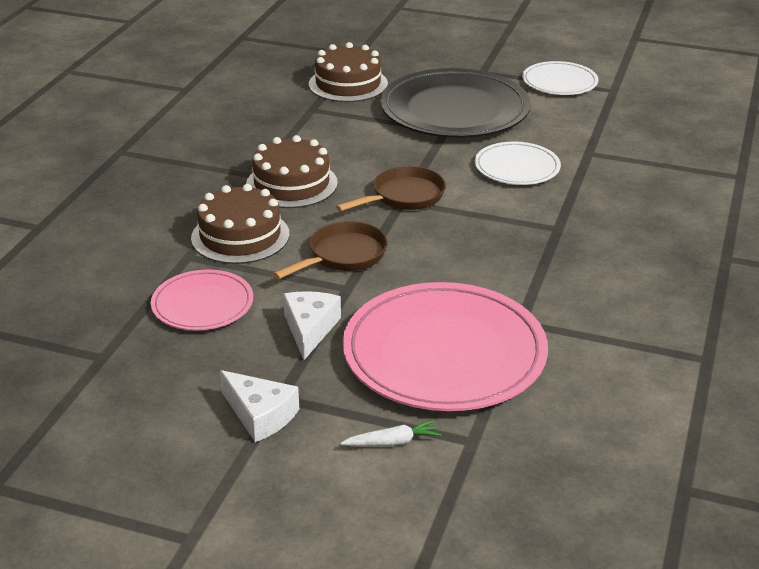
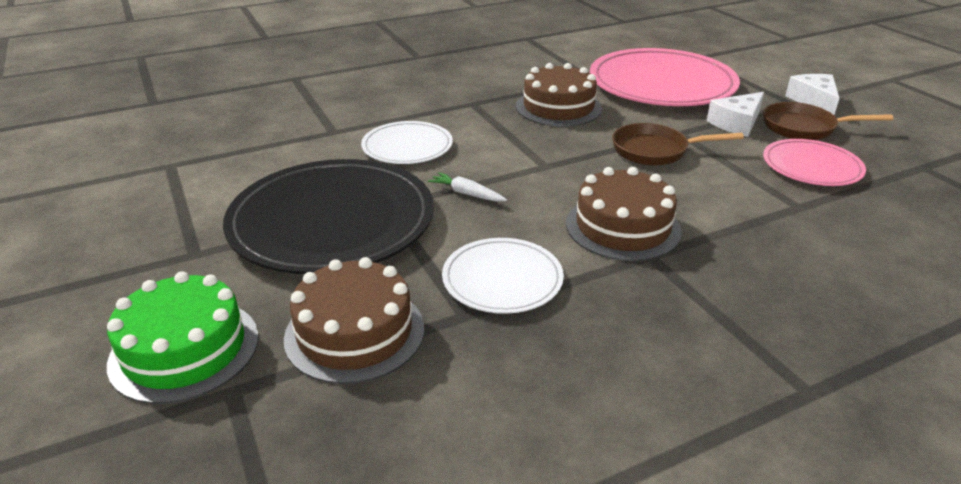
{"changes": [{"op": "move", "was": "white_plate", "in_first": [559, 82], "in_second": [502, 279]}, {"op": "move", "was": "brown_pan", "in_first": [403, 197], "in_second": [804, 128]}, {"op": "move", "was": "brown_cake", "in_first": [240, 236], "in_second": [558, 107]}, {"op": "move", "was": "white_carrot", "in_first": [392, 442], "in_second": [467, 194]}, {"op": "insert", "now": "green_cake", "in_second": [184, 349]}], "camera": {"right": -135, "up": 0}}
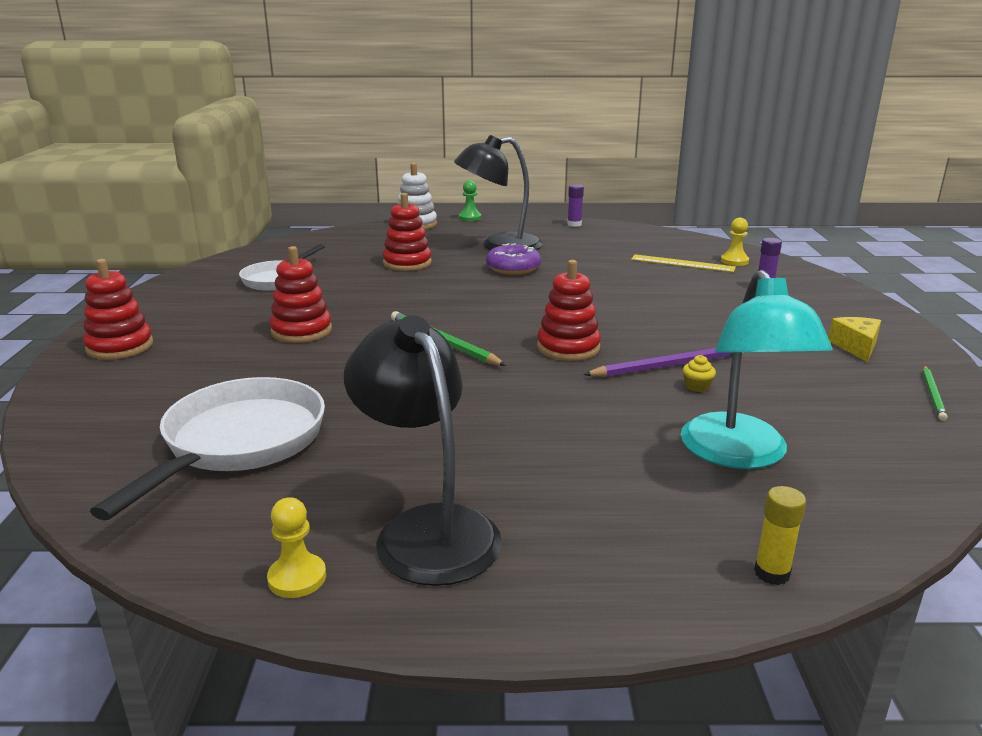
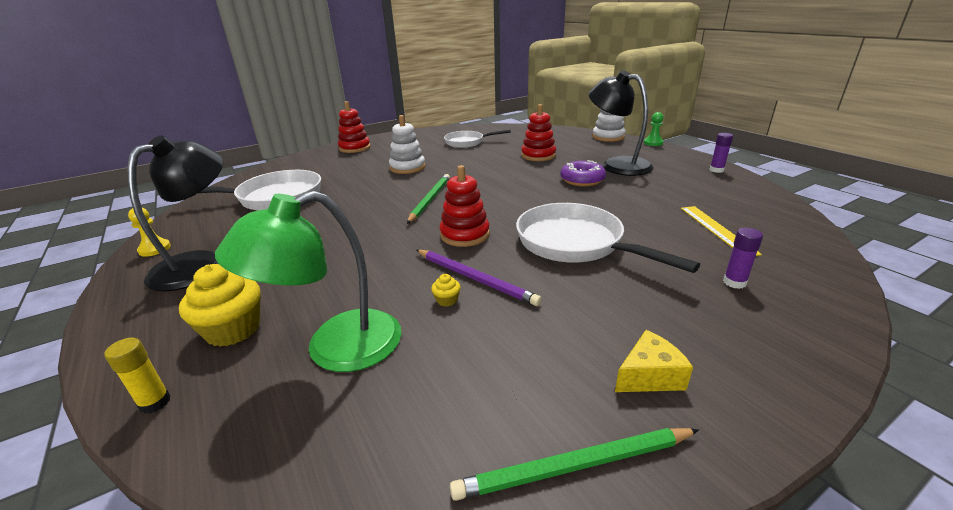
{"changes": [{"op": "delete", "was": "yellow_pawn", "in_first": [734, 261]}, {"op": "recolor", "was": "red_stacking_toy", "now": "white_stacking_toy", "in_first": [301, 331], "in_second": [407, 167]}, {"op": "recolor", "was": "turquoise_lamp", "now": "green_lamp", "in_first": [740, 455], "in_second": [335, 348]}, {"op": "resize", "was": "green_pencil", "in_first": [933, 395], "in_second": [574, 466], "ratio": 1.63}, {"op": "insert", "now": "white_pan", "in_second": [575, 243]}, {"op": "insert", "now": "yellow_cupcake", "in_second": [233, 329]}], "camera": {"right": 60, "up": 5}}
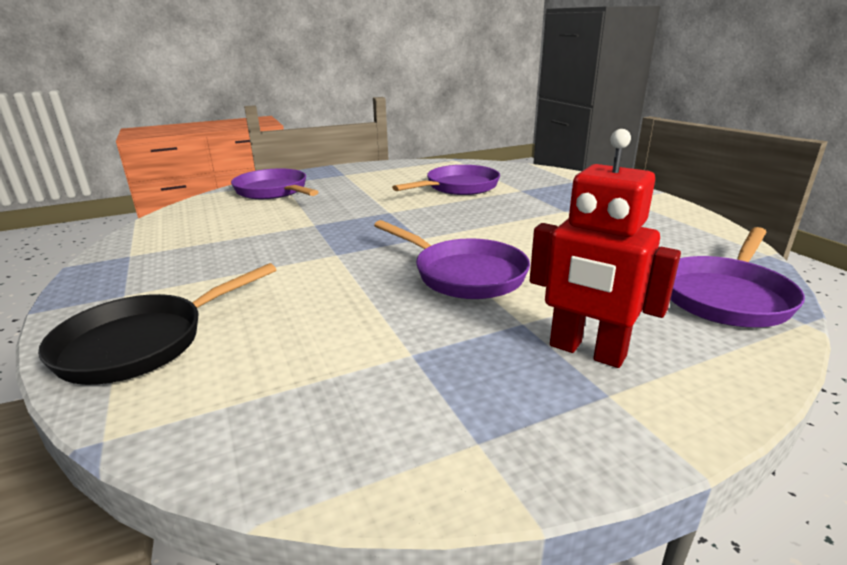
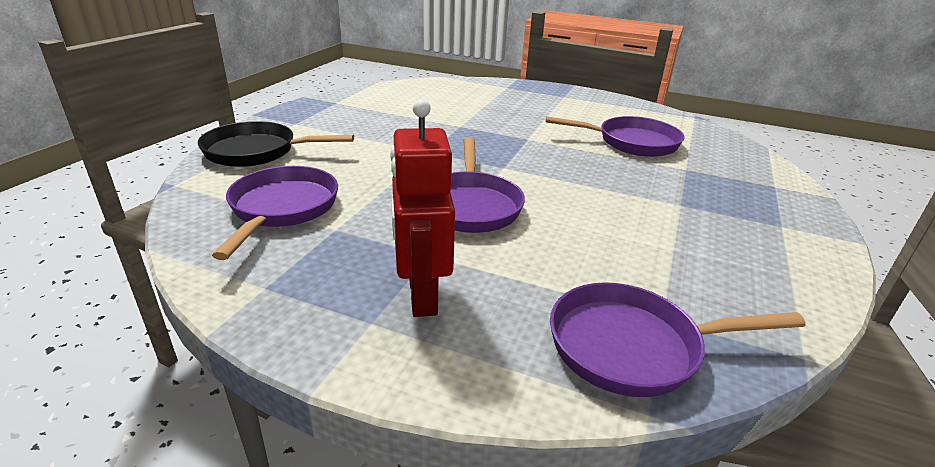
{"changes": [{"op": "move", "was": "purple_pan", "in_first": [273, 191], "in_second": [282, 209]}], "camera": {"right": 45, "up": 5}}
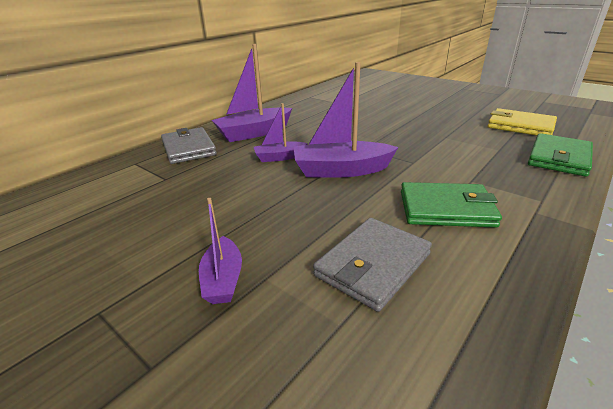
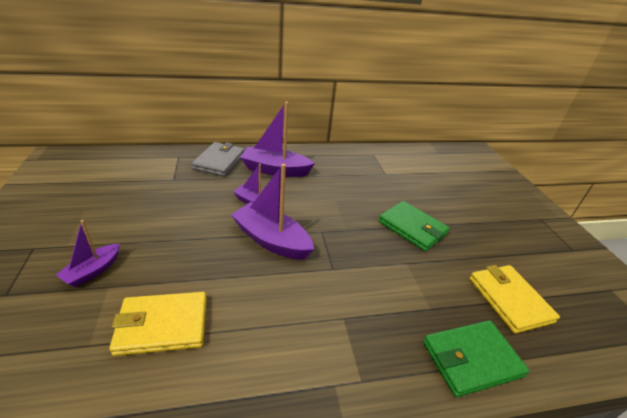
{"changes": [{"op": "move", "was": "green_wallet", "in_first": [446, 209], "in_second": [412, 228]}, {"op": "recolor", "was": "grey_wallet", "now": "yellow_wallet", "in_first": [373, 265], "in_second": [162, 325]}], "camera": {"right": 35, "up": 5}}
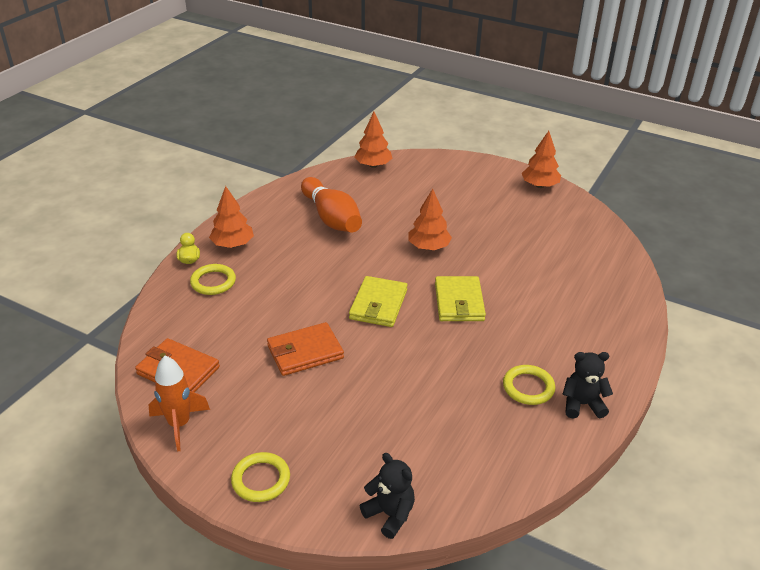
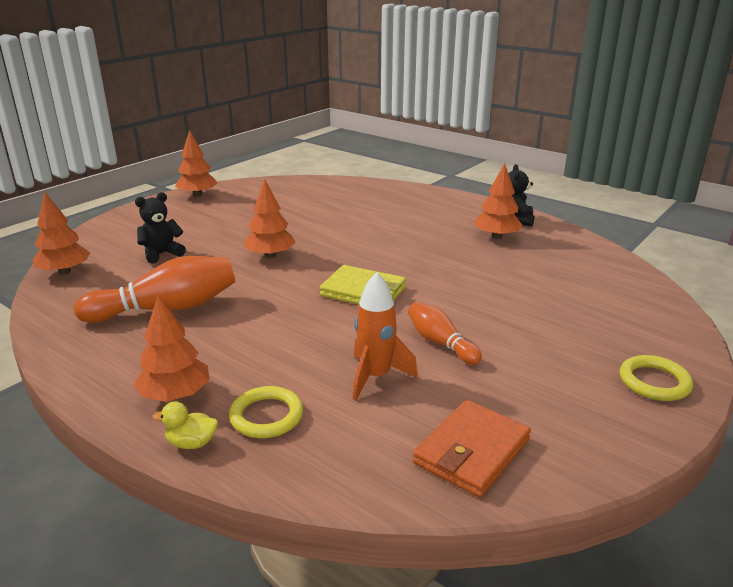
{"changes": [{"op": "delete", "was": "yellow_wallet", "in_first": [459, 302]}, {"op": "replace", "was": "orange_wallet", "now": "orange_bowling_pin", "in_first": [305, 352], "in_second": [440, 343]}, {"op": "move", "was": "orange_rocket", "in_first": [179, 424], "in_second": [375, 377]}, {"op": "replace", "was": "yellow_ring", "now": "orange_tree", "in_first": [528, 387], "in_second": [497, 236]}, {"op": "move", "was": "black_teddy_bear", "in_first": [390, 514], "in_second": [161, 254]}], "camera": {"right": -80, "up": -10}}
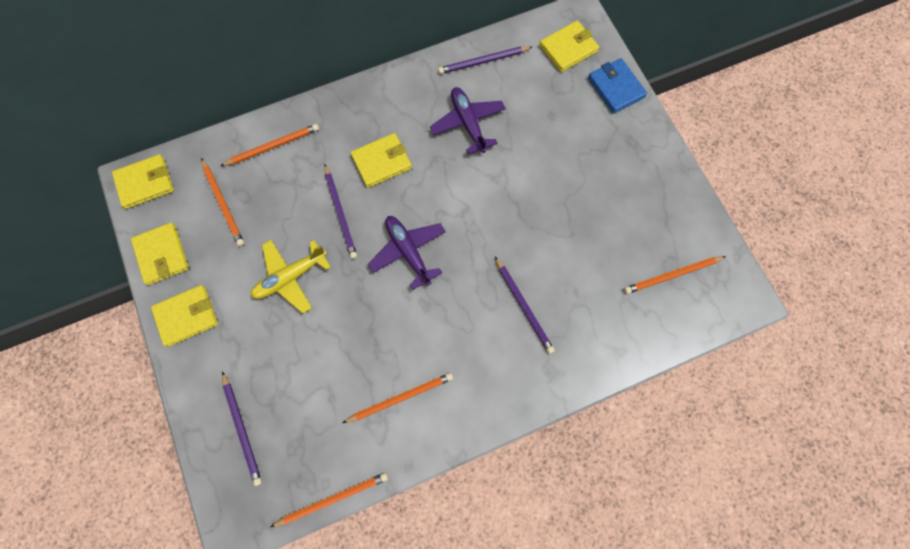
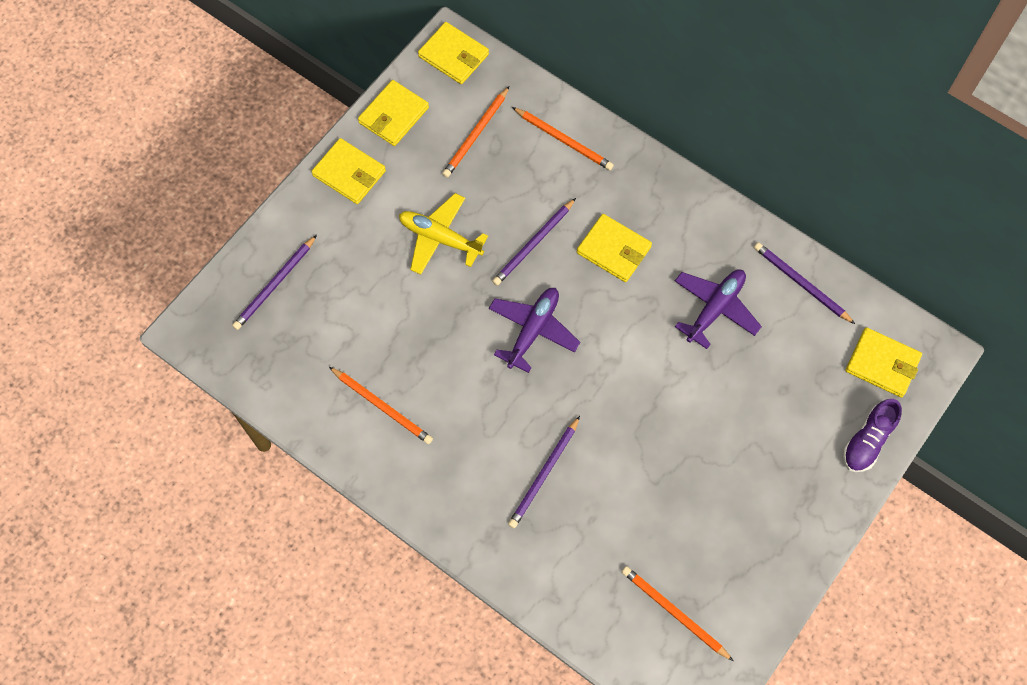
{"changes": [{"op": "replace", "was": "blue_wallet", "now": "purple_shoe", "in_first": [616, 88], "in_second": [867, 441]}, {"op": "delete", "was": "orange_pencil", "in_first": [332, 499]}], "camera": {"right": 60, "up": -5}}
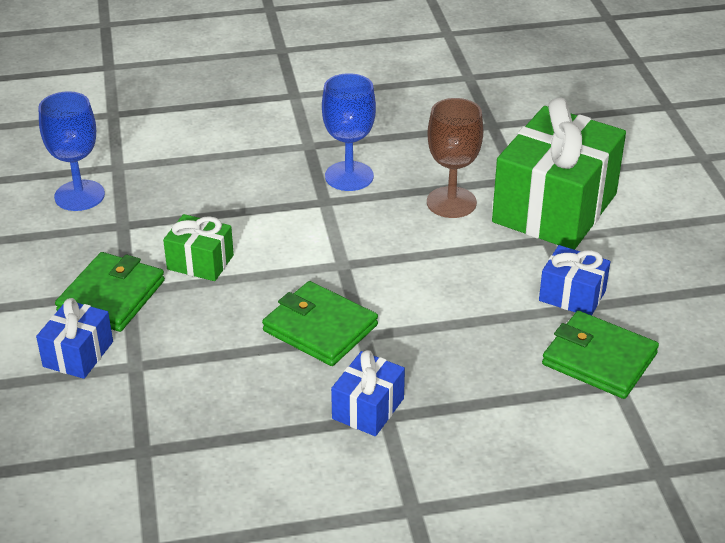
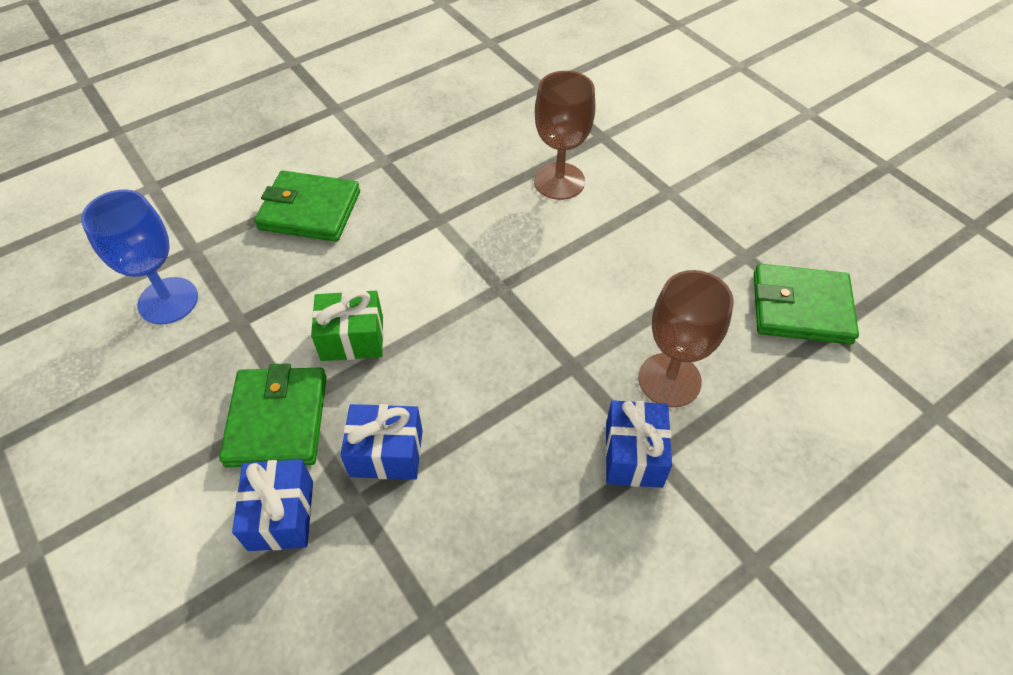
{"changes": [{"op": "delete", "was": "blue_goblet", "in_first": [349, 176]}, {"op": "delete", "was": "green_gift", "in_first": [555, 208]}, {"op": "move", "was": "blue_gift", "in_first": [572, 296], "in_second": [386, 453]}, {"op": "move", "was": "green_wallet", "in_first": [320, 328], "in_second": [310, 210]}, {"op": "insert", "now": "brown_goblet", "in_second": [669, 380]}], "camera": {"right": -25, "up": 15}}
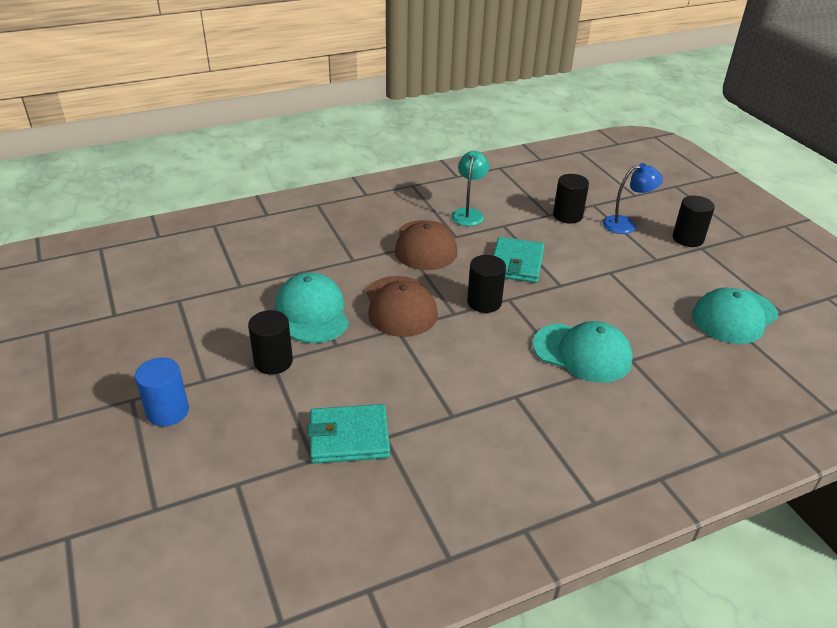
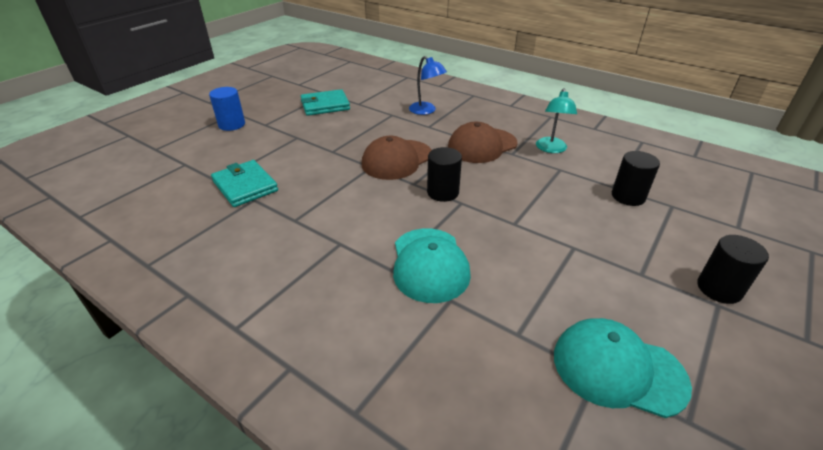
{"changes": [{"op": "rotate", "was": "turquoise_lamp", "in_first": [468, 213], "in_second": [551, 149], "clockwise": 120}, {"op": "move", "was": "blue_lamp", "in_first": [626, 224], "in_second": [426, 111]}, {"op": "move", "was": "turquoise_wallet", "in_first": [516, 263], "in_second": [325, 105]}, {"op": "delete", "was": "turquoise_cap", "in_first": [312, 312]}, {"op": "delete", "was": "black_cylinder", "in_first": [273, 361]}], "camera": {"right": 60, "up": 0}}
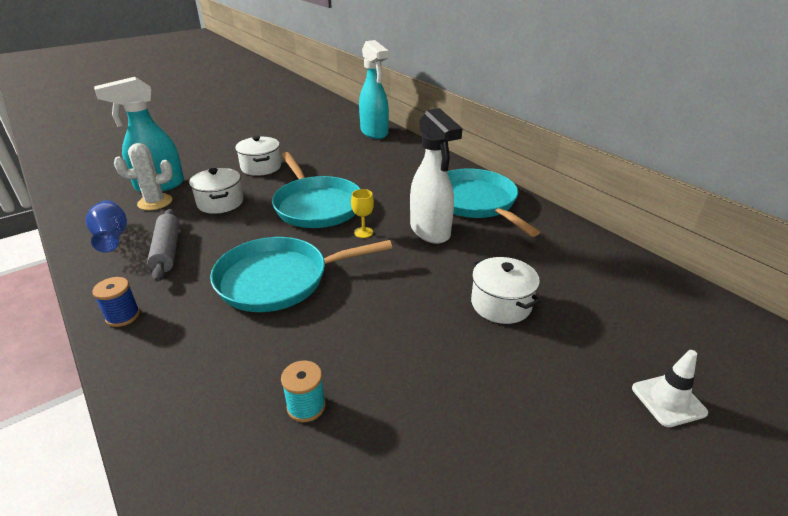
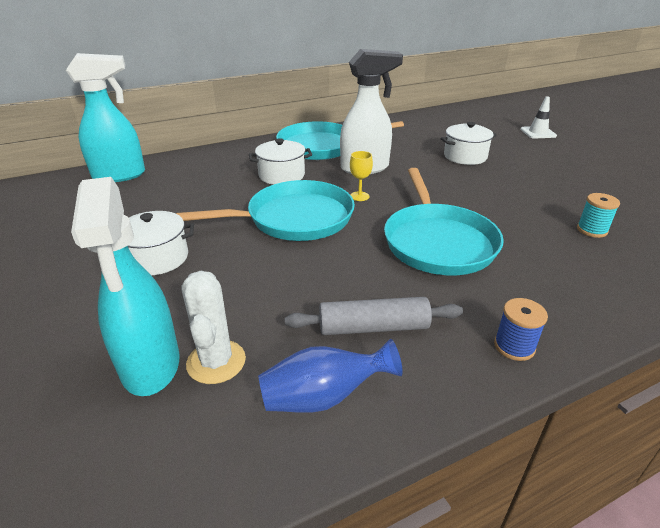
{"changes": [{"op": "move", "was": "white_pot", "in_first": [220, 203], "in_second": [281, 175]}], "camera": {"right": -80, "up": 0}}
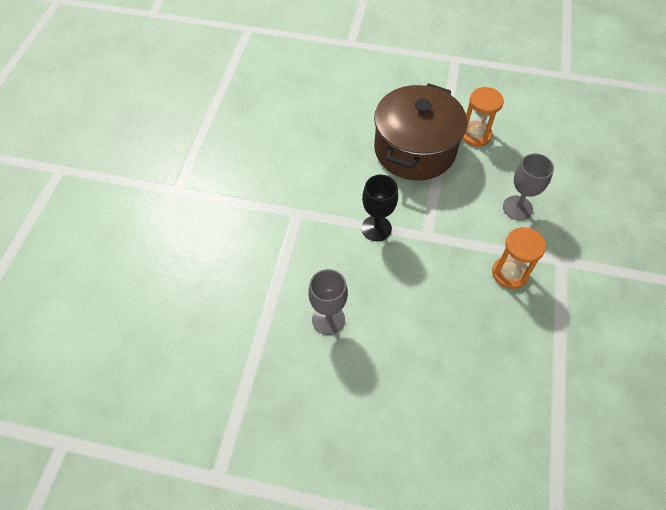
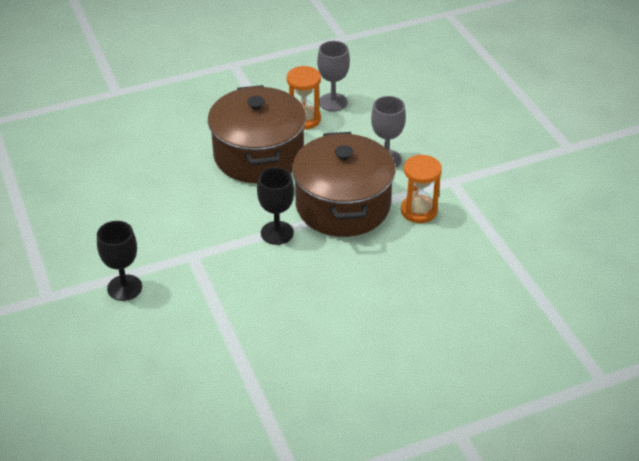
{"changes": [{"op": "move", "was": "grey_goblet", "in_first": [328, 319], "in_second": [333, 102]}, {"op": "insert", "now": "brown_pot", "in_second": [343, 205]}, {"op": "insert", "now": "black_goblet", "in_second": [124, 287]}], "camera": {"right": -35, "up": -15}}
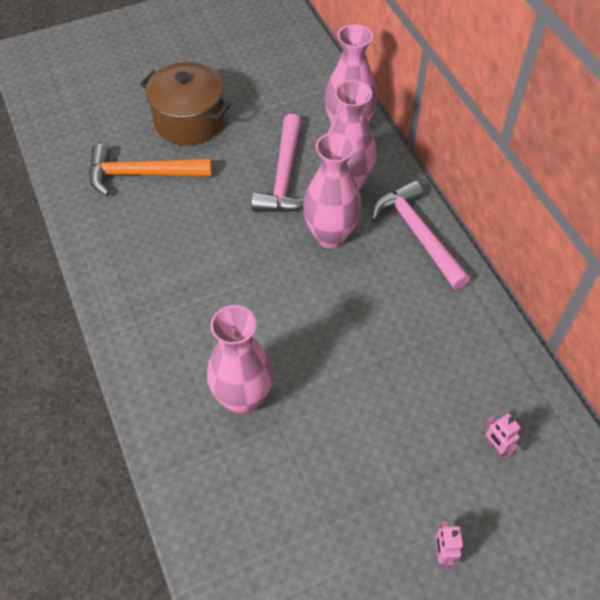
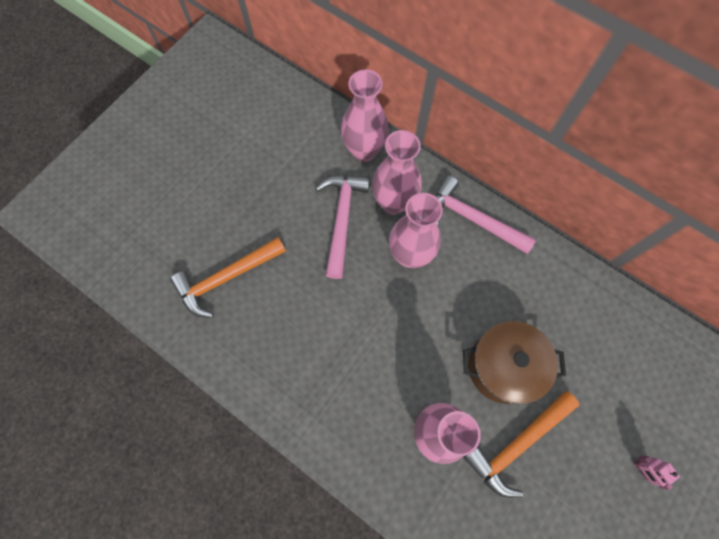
{"changes": [{"op": "move", "was": "brown_pot", "in_first": [189, 121], "in_second": [503, 367]}, {"op": "rotate", "was": "pink_hammer", "in_first": [284, 176], "in_second": [342, 220], "clockwise": -150}, {"op": "delete", "was": "pink_robot", "in_first": [496, 447]}, {"op": "insert", "now": "orange_hammer", "in_second": [518, 444]}], "camera": {"right": -30, "up": 15}}
